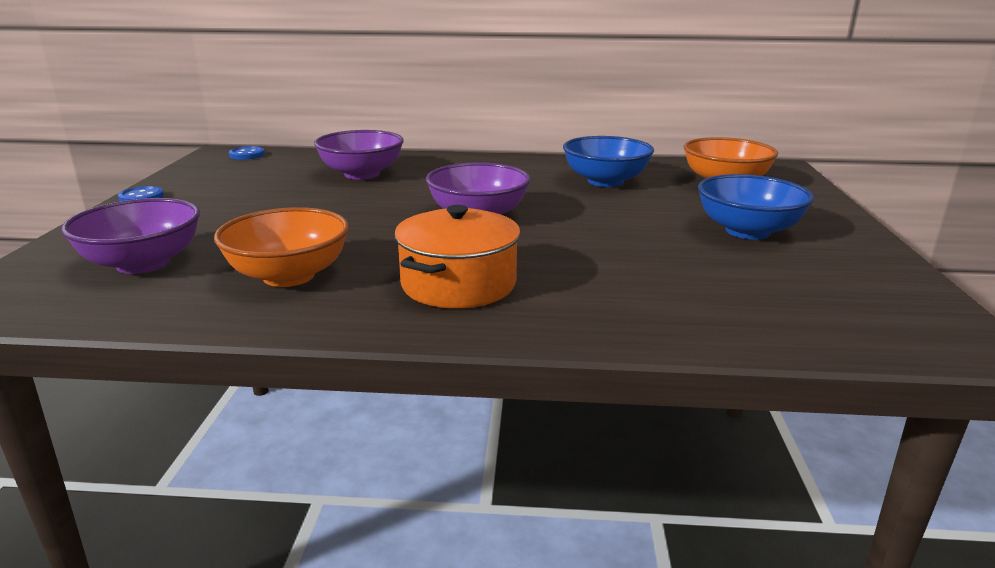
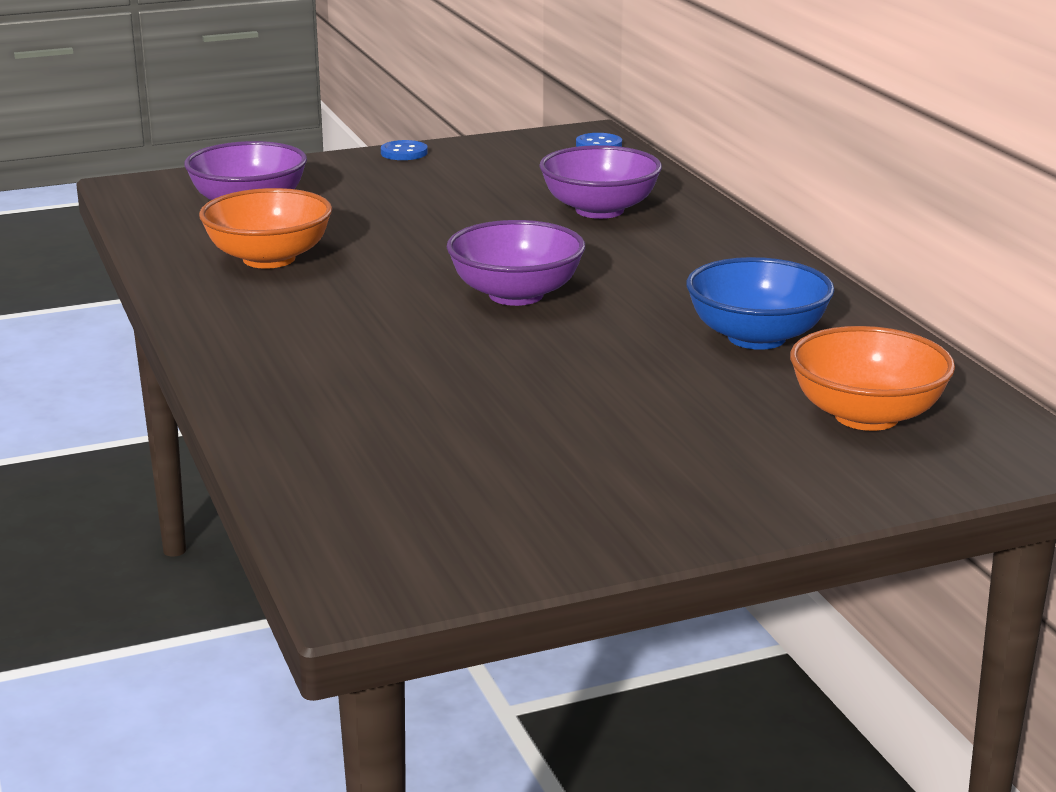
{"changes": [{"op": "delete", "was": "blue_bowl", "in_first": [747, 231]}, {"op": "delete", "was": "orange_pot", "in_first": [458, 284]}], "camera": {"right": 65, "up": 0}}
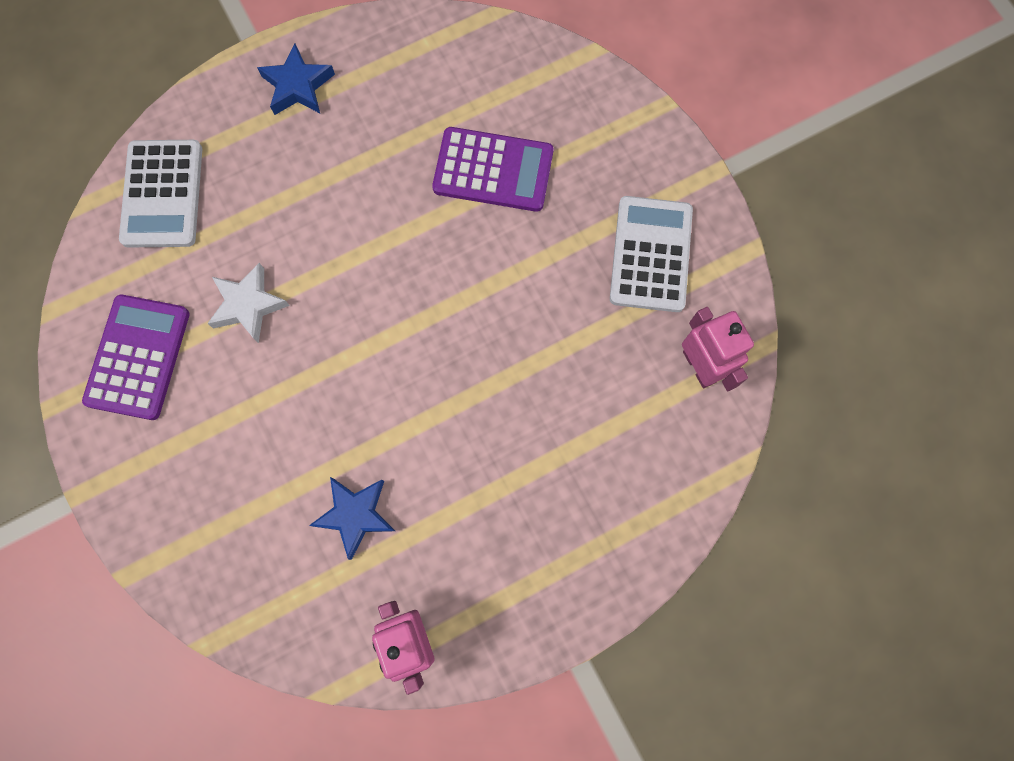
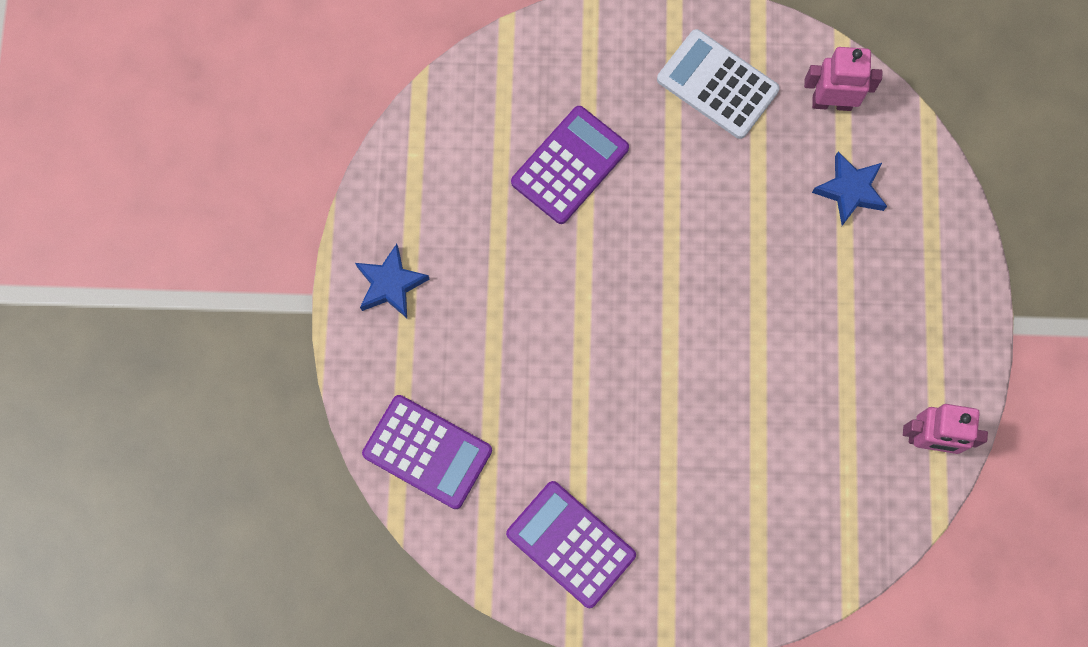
{"changes": [{"op": "recolor", "was": "white_calculator", "now": "purple_calculator", "in_first": [163, 194], "in_second": [427, 452]}, {"op": "delete", "was": "white_star", "in_first": [248, 305]}, {"op": "move", "was": "blue_star", "in_first": [355, 515], "in_second": [850, 190]}], "camera": {"right": -60, "up": 0}}
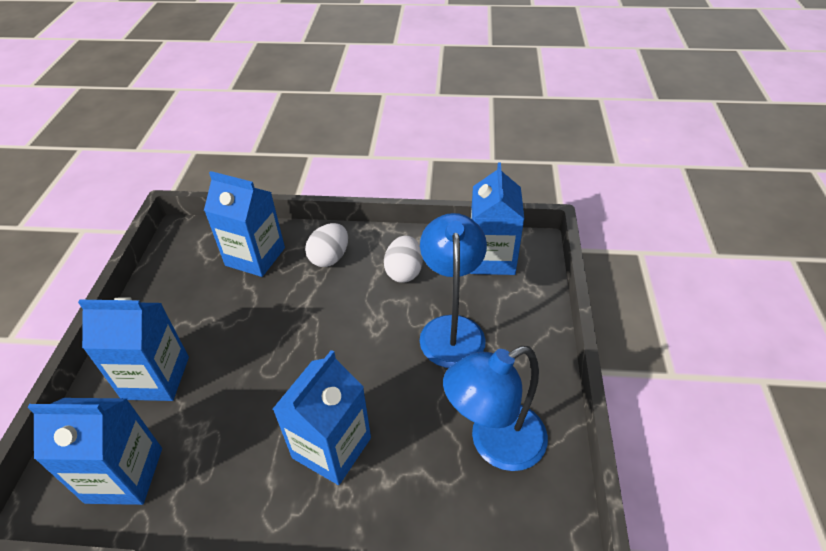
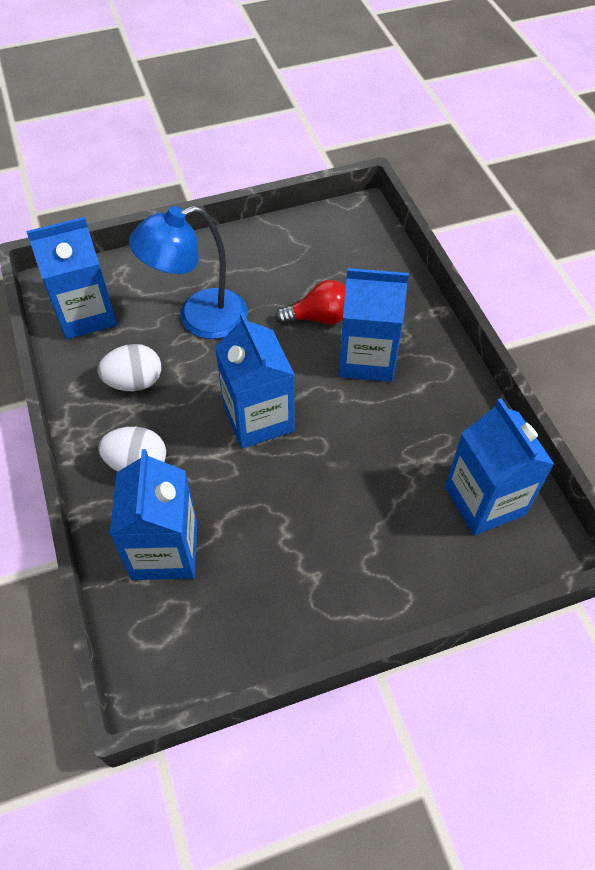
{"changes": [{"op": "move", "was": "blue_carton", "in_first": [156, 378], "in_second": [258, 418]}, {"op": "delete", "was": "blue_lamp", "in_first": [494, 443]}, {"op": "insert", "now": "red_light_bulb", "in_second": [319, 318]}], "camera": {"right": -115, "up": 10}}
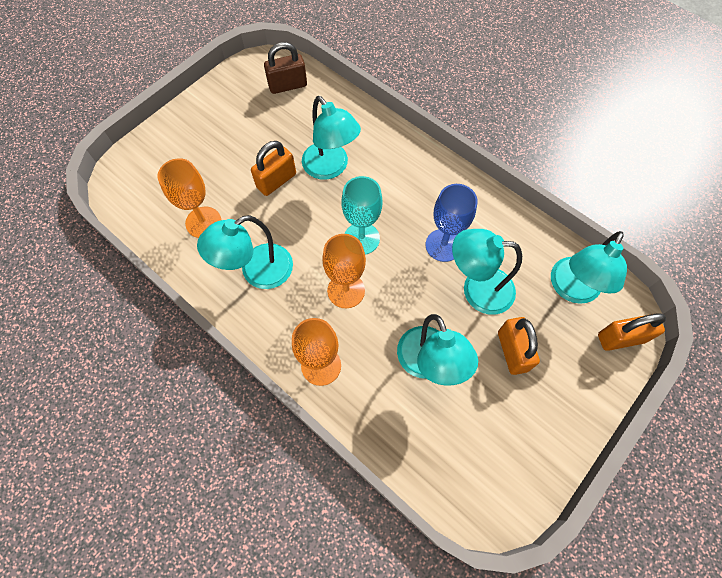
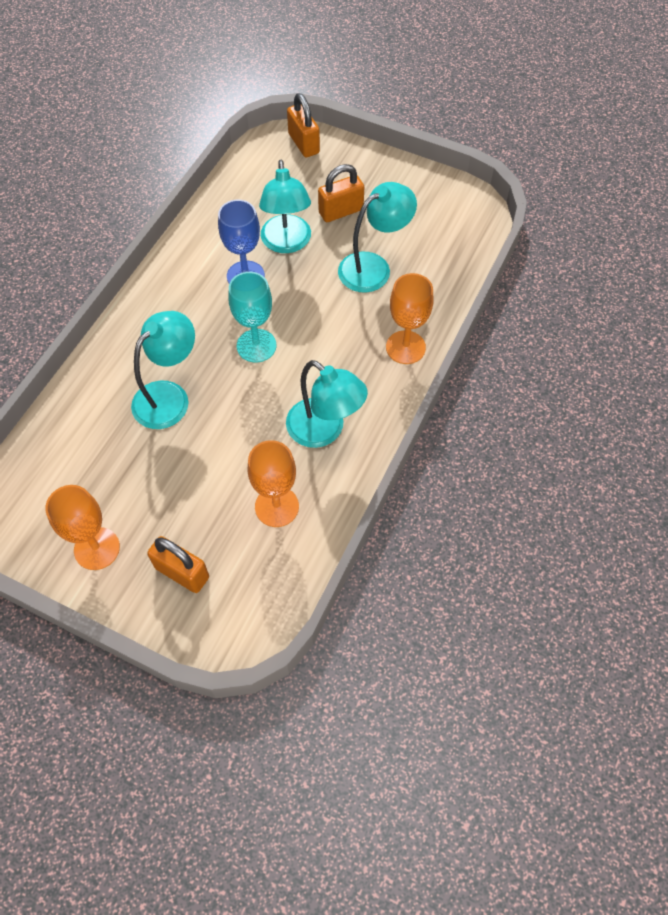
{"changes": [{"op": "delete", "was": "brown_padlock", "in_first": [288, 85]}, {"op": "move", "was": "orange_padlock", "in_first": [276, 181], "in_second": [182, 572]}, {"op": "delete", "was": "turquoise_lamp", "in_first": [571, 289]}, {"op": "move", "was": "orange_goblet", "in_first": [346, 290], "in_second": [97, 548]}], "camera": {"right": -105, "up": -5}}
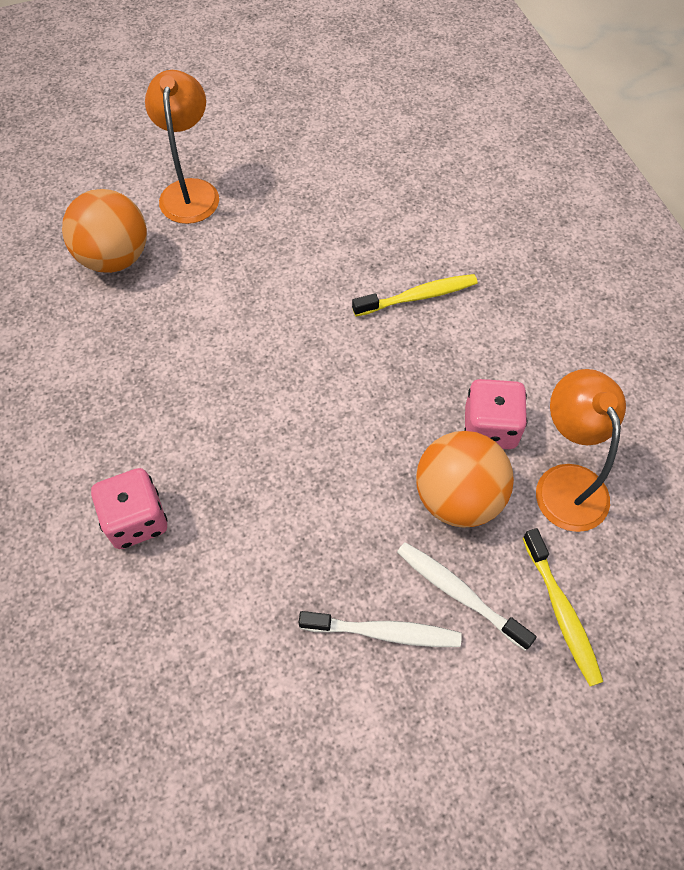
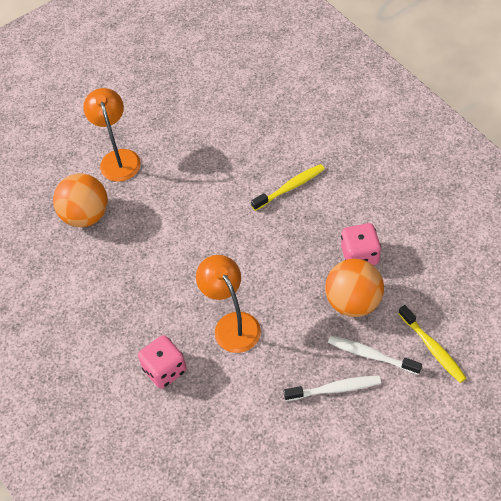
{"changes": [{"op": "move", "was": "orange_lamp", "in_first": [566, 482], "in_second": [232, 324]}], "camera": {"right": -10, "up": -5}}
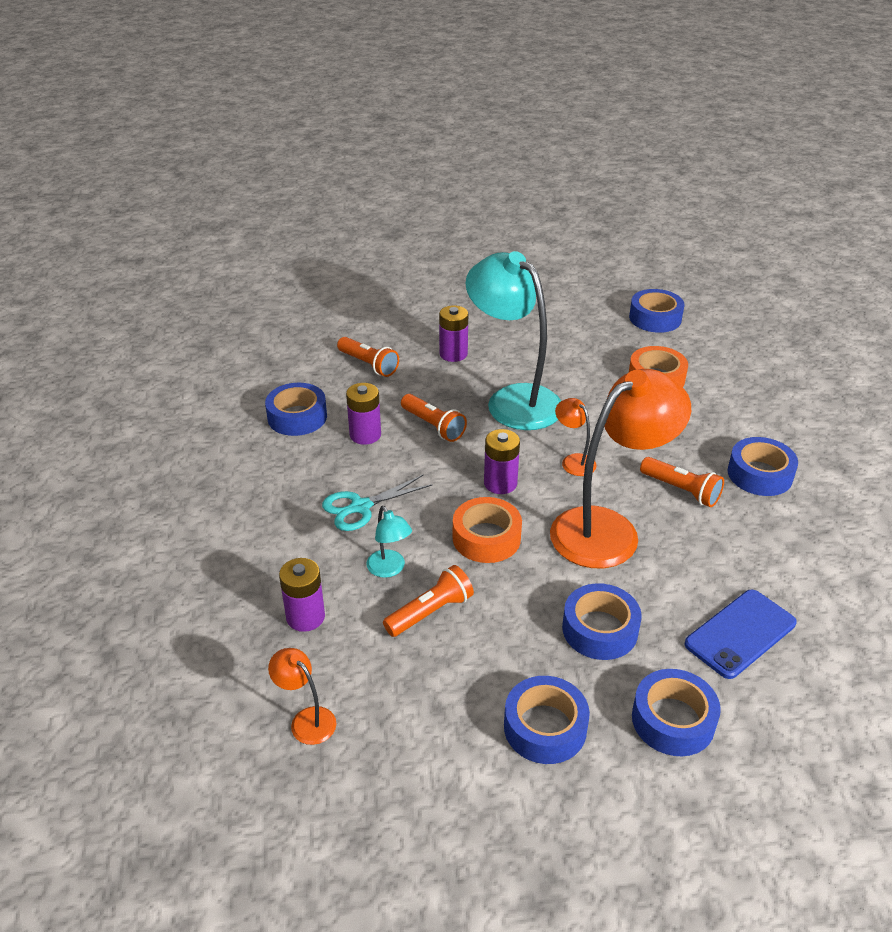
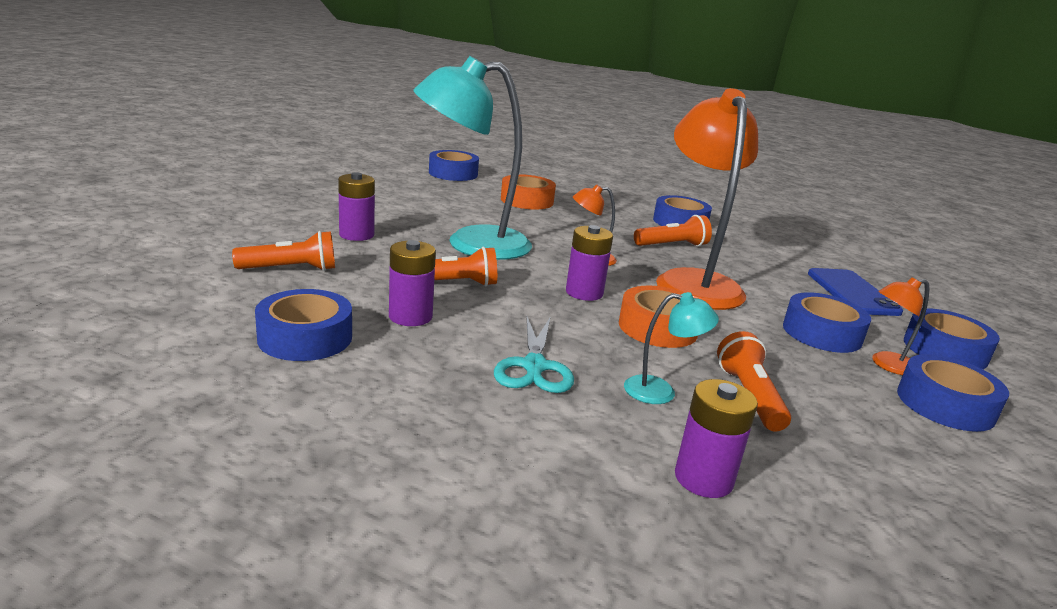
{"changes": [{"op": "move", "was": "orange_lamp", "in_first": [306, 719], "in_second": [887, 365]}], "camera": {"right": -60, "up": -15}}
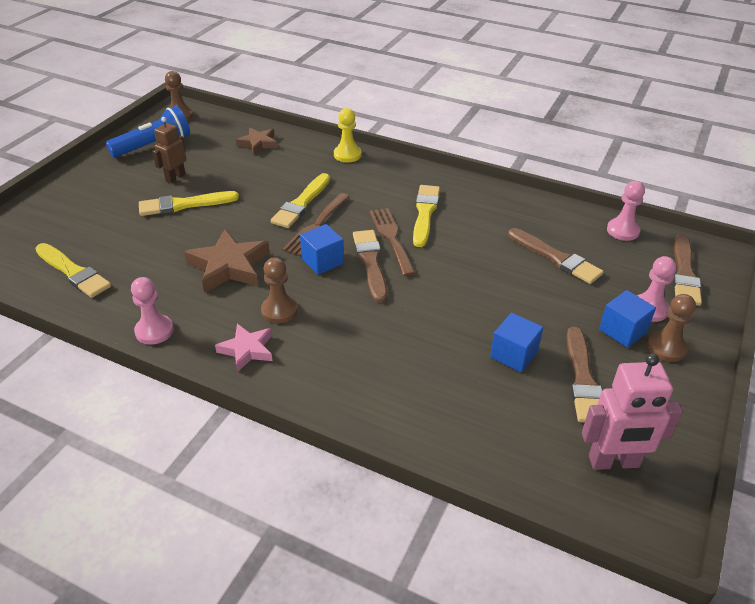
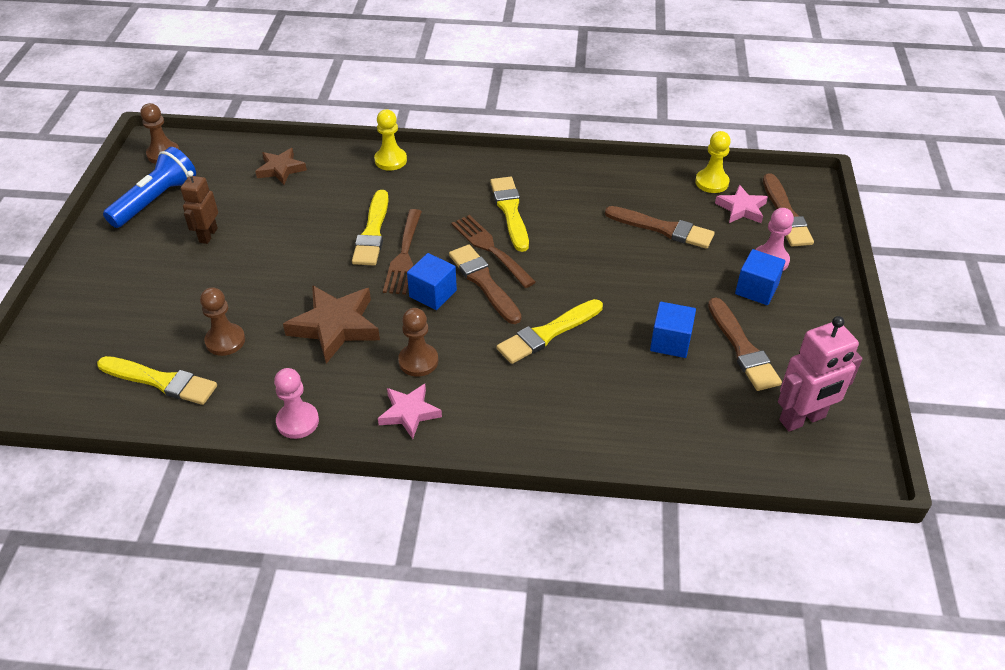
{"changes": [{"op": "recolor", "was": "pink_pawn", "now": "yellow_pawn", "in_first": [623, 231], "in_second": [711, 182]}, {"op": "move", "was": "yellow_brush", "in_first": [184, 205], "in_second": [547, 333]}, {"op": "move", "was": "brown_pawn", "in_first": [666, 348], "in_second": [225, 341]}, {"op": "insert", "now": "pink_star", "in_second": [741, 208]}], "camera": {"right": -20, "up": 5}}
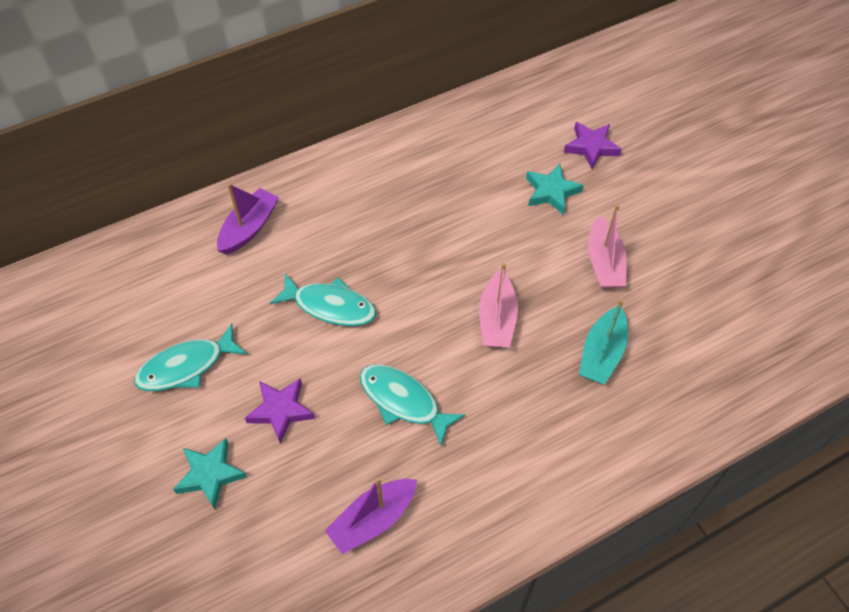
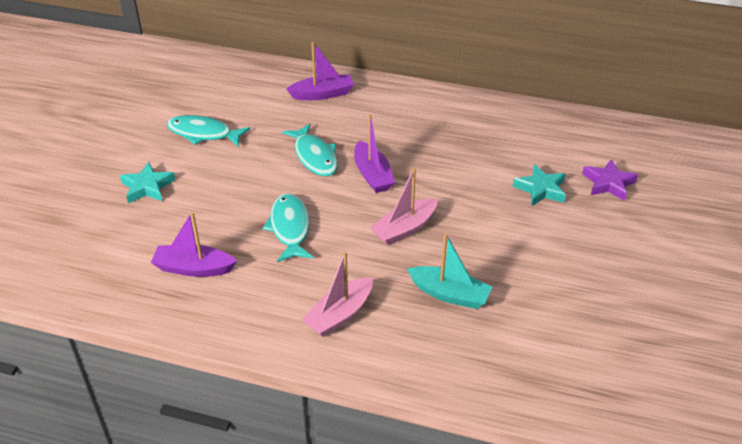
{"changes": [{"op": "move", "was": "pink_boat", "in_first": [604, 262], "in_second": [339, 315]}, {"op": "rotate", "was": "turquoise_boat", "in_first": [602, 353], "in_second": [449, 294], "clockwise": -135}, {"op": "delete", "was": "purple_star", "in_first": [281, 410]}, {"op": "insert", "now": "purple_boat", "in_second": [372, 175]}], "camera": {"right": 45, "up": -15}}
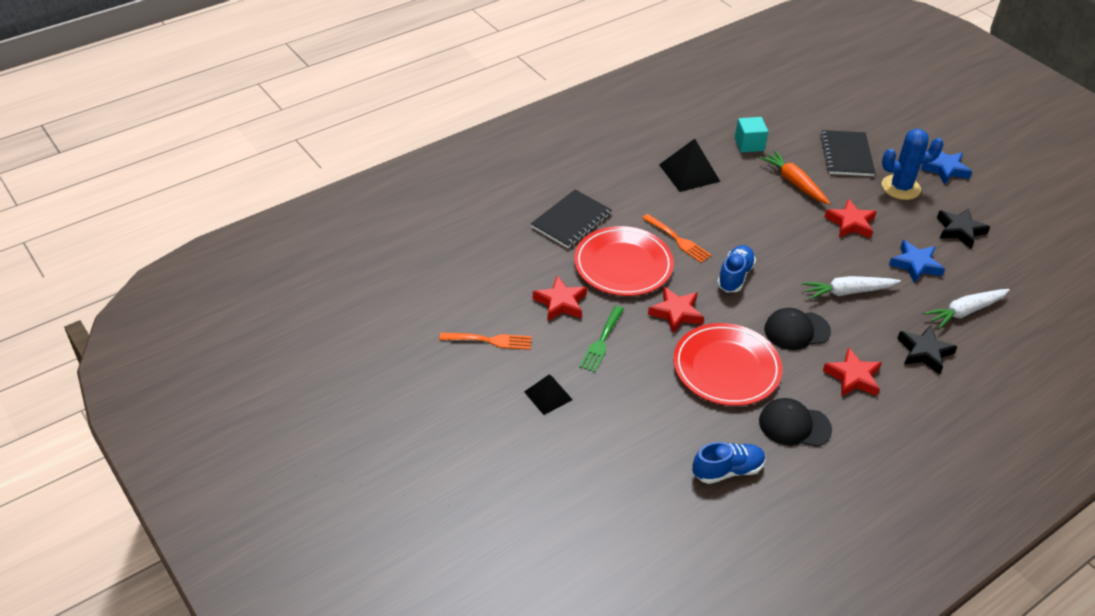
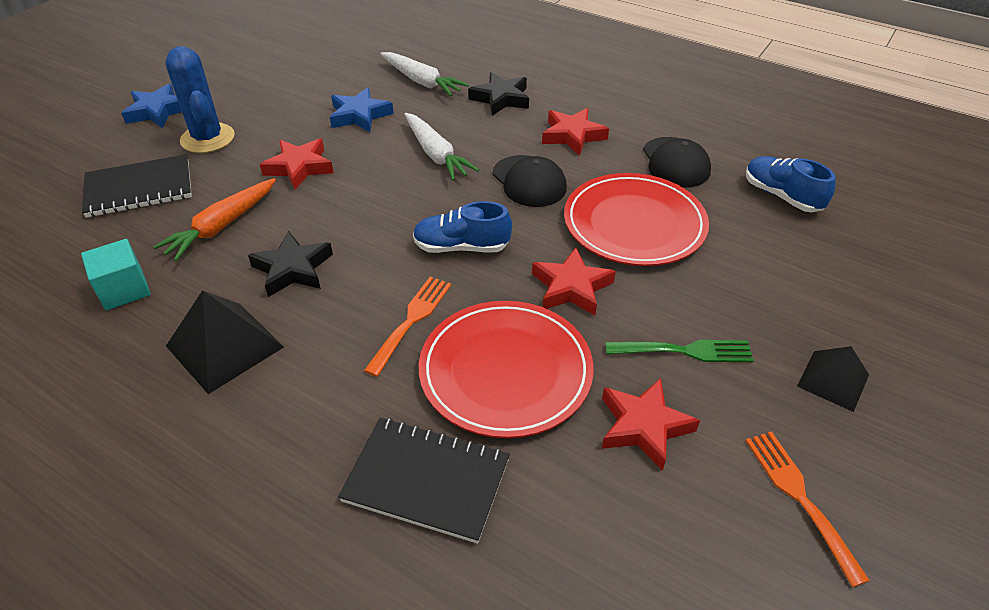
{"changes": [{"op": "move", "was": "black_star", "in_first": [960, 230], "in_second": [293, 269]}], "camera": {"right": -110, "up": 0}}
